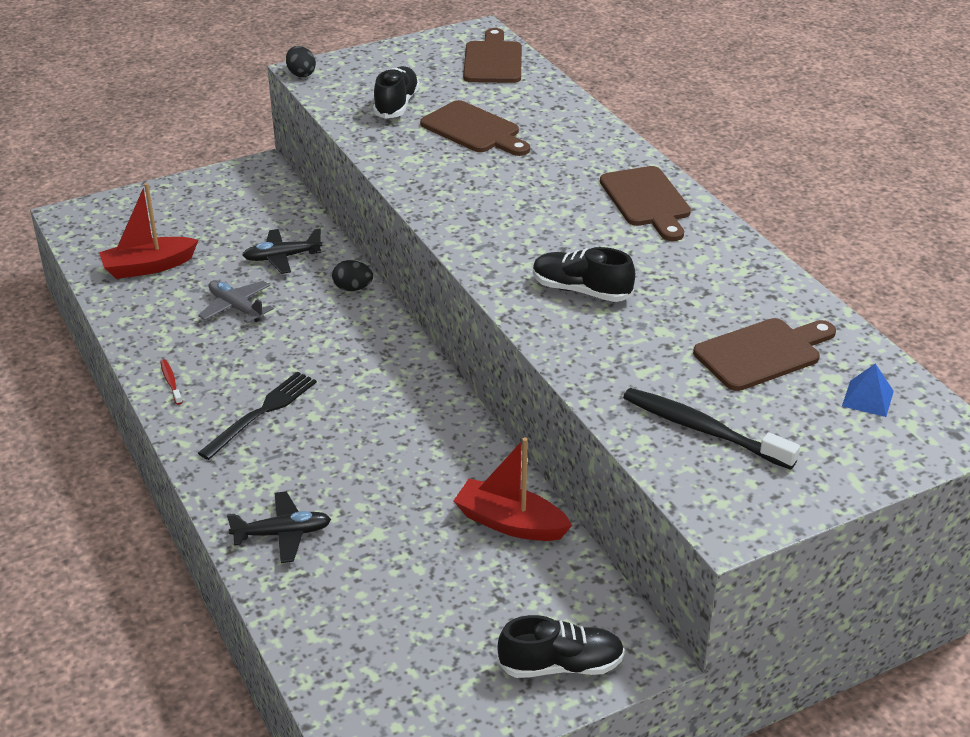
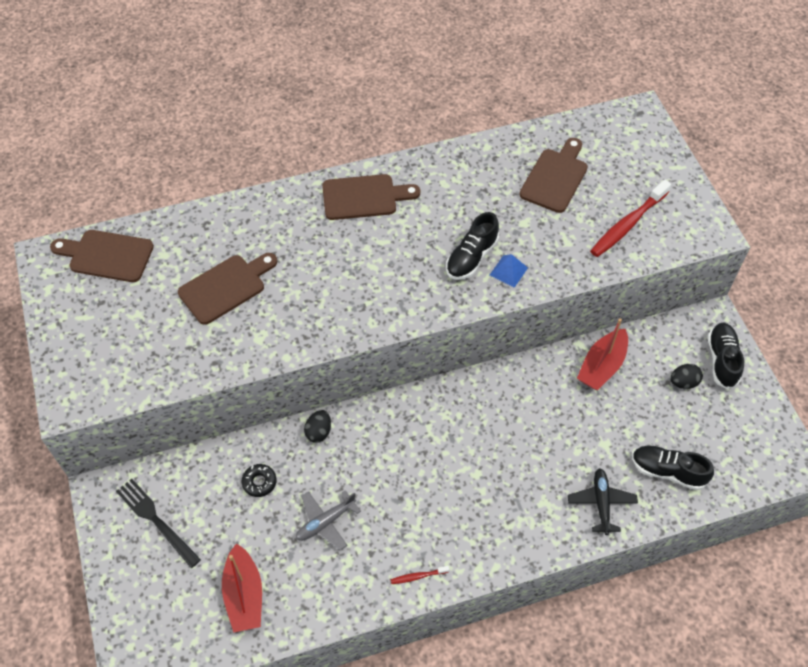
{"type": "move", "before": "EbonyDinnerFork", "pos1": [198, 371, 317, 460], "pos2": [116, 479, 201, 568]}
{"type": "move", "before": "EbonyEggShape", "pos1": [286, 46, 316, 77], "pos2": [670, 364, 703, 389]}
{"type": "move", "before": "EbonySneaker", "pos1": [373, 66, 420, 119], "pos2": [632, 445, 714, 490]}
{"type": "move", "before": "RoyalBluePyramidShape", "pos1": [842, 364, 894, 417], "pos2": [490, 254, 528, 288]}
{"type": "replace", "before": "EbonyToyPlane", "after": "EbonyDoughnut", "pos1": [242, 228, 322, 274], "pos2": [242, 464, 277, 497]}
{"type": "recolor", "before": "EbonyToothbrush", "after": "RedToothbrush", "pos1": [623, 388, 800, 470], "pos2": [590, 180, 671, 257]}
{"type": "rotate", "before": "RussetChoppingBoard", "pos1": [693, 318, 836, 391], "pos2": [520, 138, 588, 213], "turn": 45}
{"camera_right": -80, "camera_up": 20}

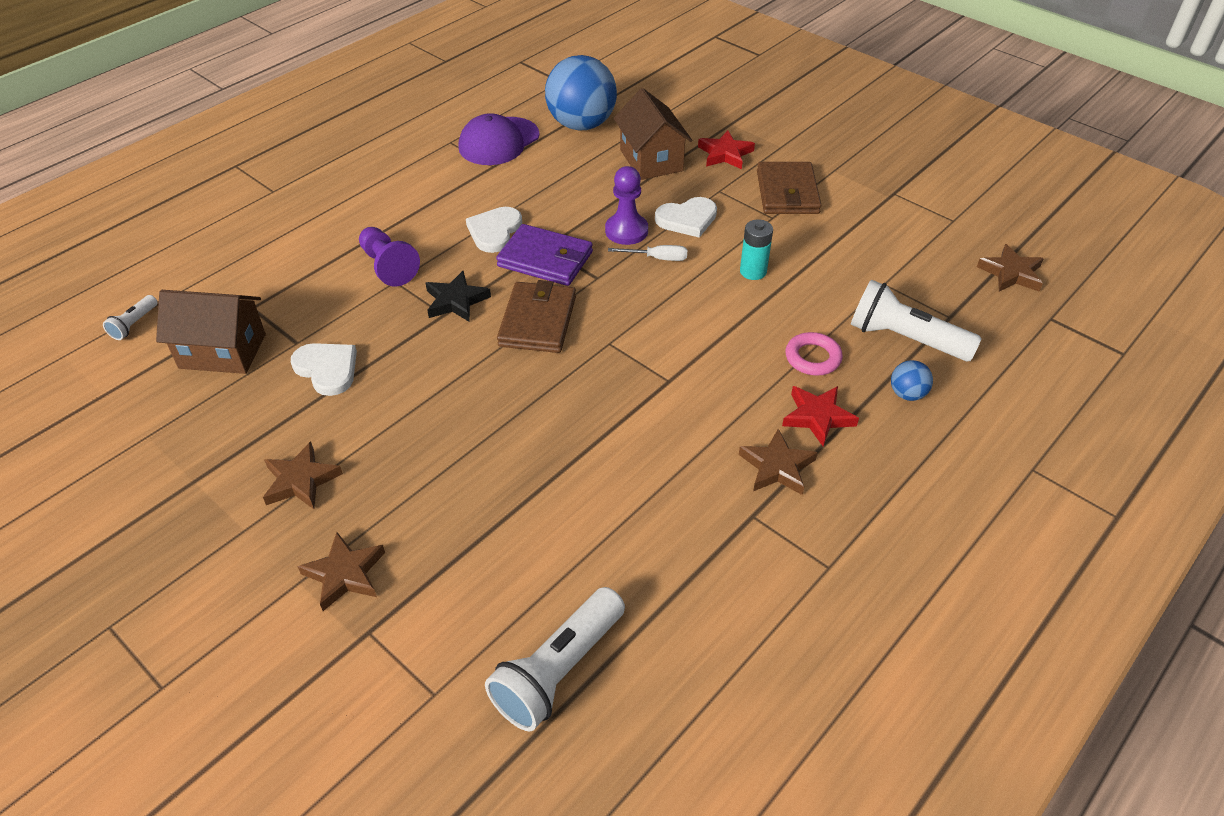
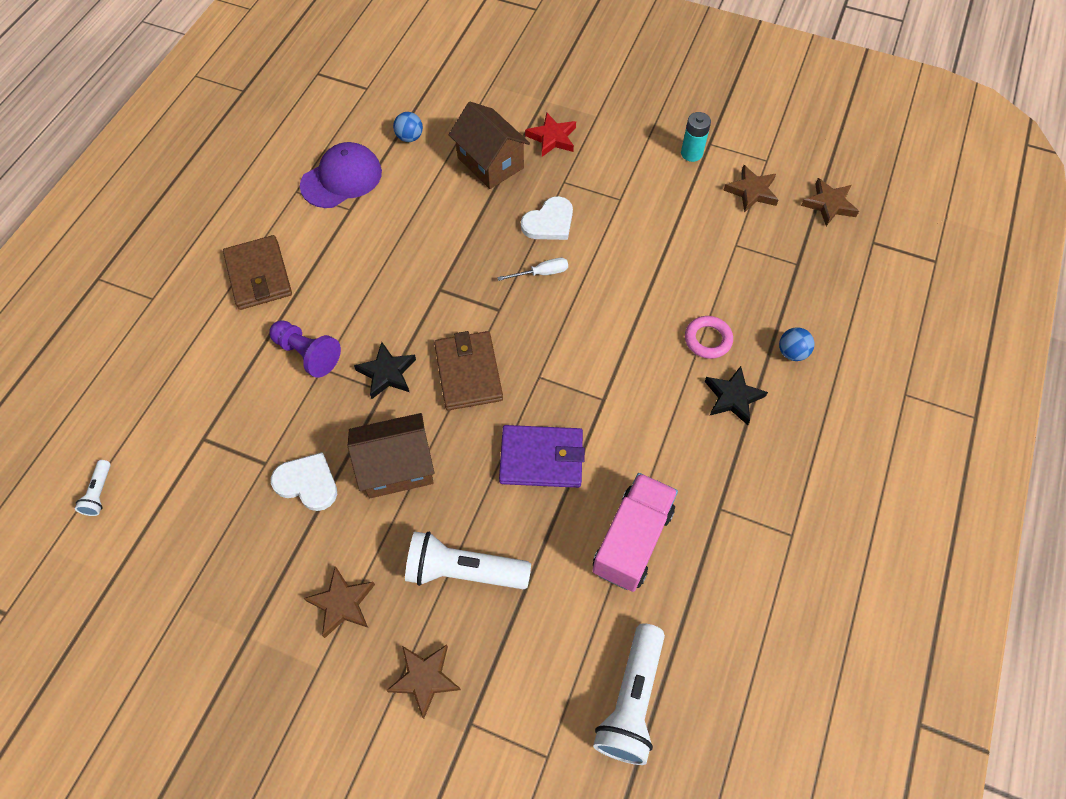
{"type": "delete", "before": "WhiteHeartShape", "pos1": [466, 207, 522, 253]}
{"type": "delete", "before": "PurplePawn", "pos1": [605, 166, 648, 245]}
{"type": "insert", "after": "RosyLorry", "pos2": [592, 473, 678, 592]}
{"type": "move", "before": "RussetCottage", "pos1": [156, 290, 266, 374], "pos2": [348, 413, 435, 498]}
{"type": "move", "before": "PurpleWallet", "pos1": [496, 224, 593, 286], "pos2": [499, 425, 585, 488]}
{"type": "move", "before": "RussetStarShape", "pos1": [739, 429, 818, 495], "pos2": [724, 165, 778, 212]}
{"type": "move", "before": "TealBattery", "pos1": [740, 219, 773, 280], "pos2": [681, 112, 711, 162]}
{"type": "move", "before": "RussetWallet", "pos1": [757, 162, 821, 214], "pos2": [223, 235, 292, 310]}
{"type": "move", "before": "WhitePocketTorch", "pos1": [851, 280, 982, 361], "pos2": [405, 532, 531, 589]}
{"type": "recolor", "before": "RedStarShape", "after": "EbonyStarShape", "pos1": [782, 386, 859, 446], "pos2": [705, 366, 768, 425]}
{"type": "rotate", "before": "PurpleCap", "pos1": [458, 113, 540, 165], "pos2": [300, 142, 382, 208], "turn": -150}
{"type": "resize", "before": "RoyalBlueBall", "pos1": [545, 55, 617, 131], "pos2": [393, 112, 423, 142], "scale": 0.43}
{"camera_right": -20, "camera_up": 15}

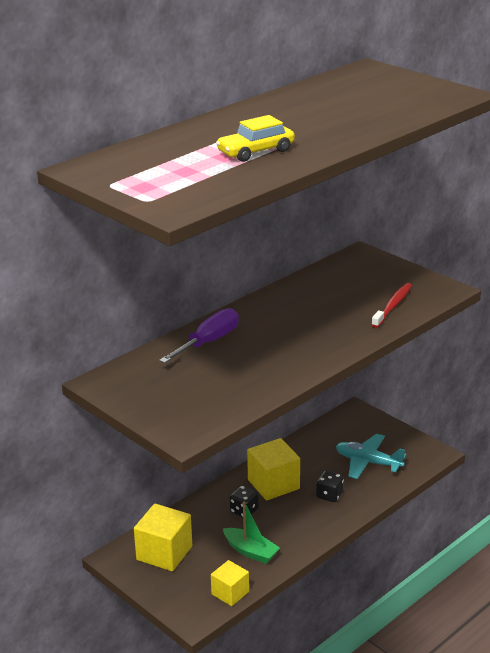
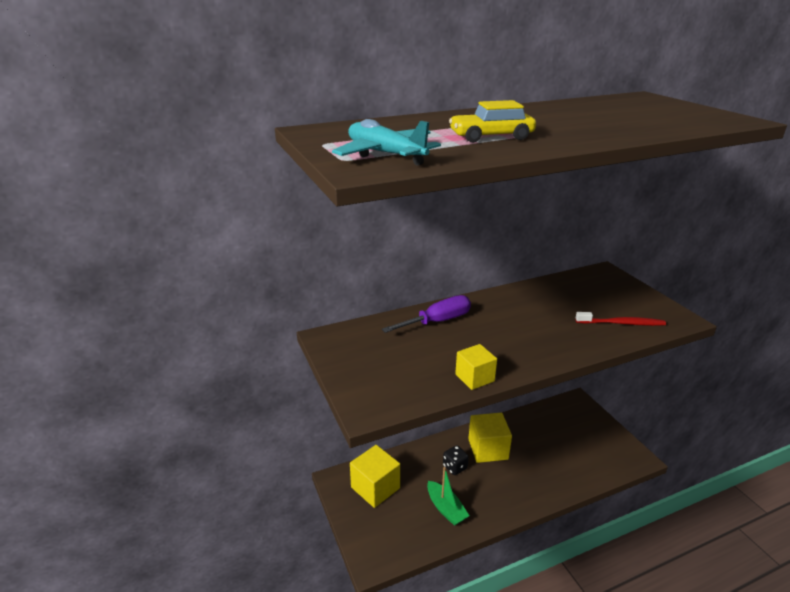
{"type": "delete", "before": "EbonyGameDie", "pos1": [316, 470, 344, 502]}
{"type": "move", "before": "YellowBlock", "pos1": [211, 560, 249, 606], "pos2": [455, 344, 497, 390]}
{"type": "move", "before": "TealToyPlane", "pos1": [336, 434, 406, 479], "pos2": [332, 119, 441, 166]}
{"type": "rotate", "before": "RedToothbrush", "pos1": [372, 283, 412, 328], "pos2": [575, 312, 666, 326], "turn": 45}
{"camera_right": 20, "camera_up": 0}

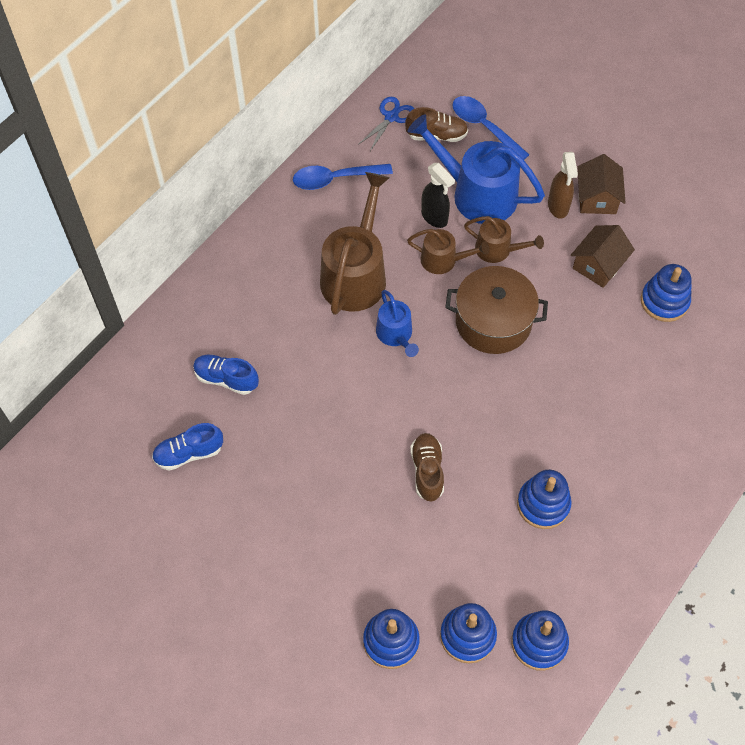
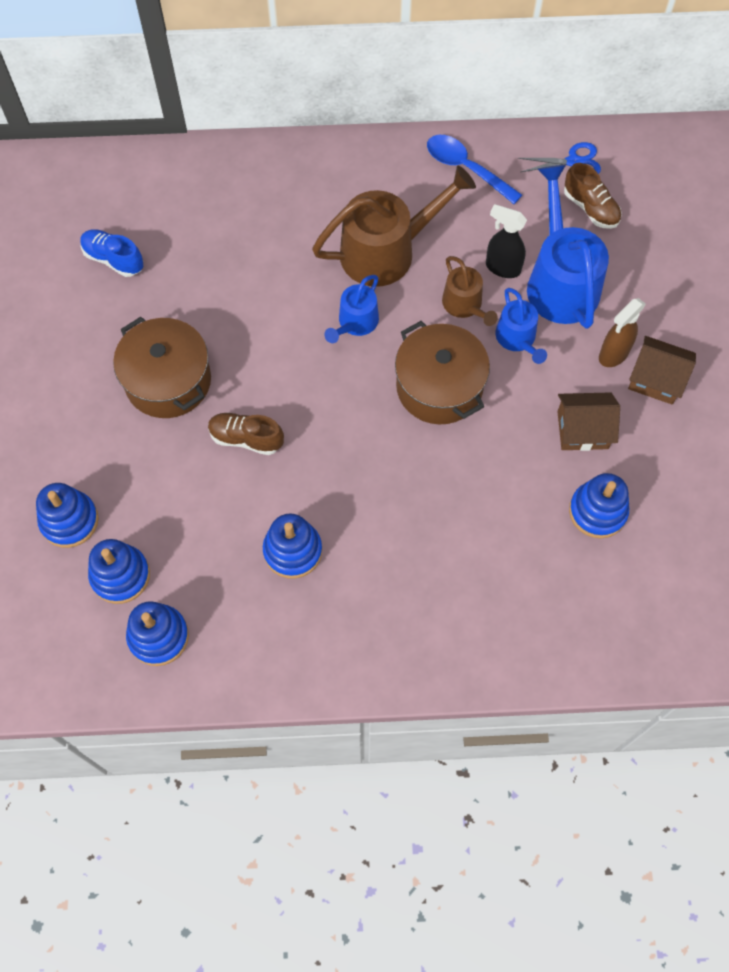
{"type": "delete", "before": "RoyalBlueSneaker", "pos1": [193, 355, 259, 395]}
{"type": "delete", "before": "RoyalBlueSpoon", "pos1": [452, 96, 530, 160]}
{"type": "insert", "after": "RussetCookingPot", "pos2": [113, 317, 211, 418]}
{"type": "recolor", "before": "RussetSprinklingCan", "after": "RoyalBlueSprinklingCan", "pos1": [464, 216, 544, 263], "pos2": [496, 288, 547, 364]}
{"type": "rotate", "before": "RussetSneaker", "pos1": [410, 433, 444, 502], "pos2": [208, 412, 284, 455], "turn": -120}
{"type": "rotate", "before": "EbonySprayer", "pos1": [421, 163, 455, 228], "pos2": [486, 204, 527, 278], "turn": 105}
{"type": "rotate", "before": "RussetCottage", "pos1": [578, 154, 626, 214], "pos2": [628, 336, 696, 405], "turn": 60}
{"camera_right": 50, "camera_up": 5}

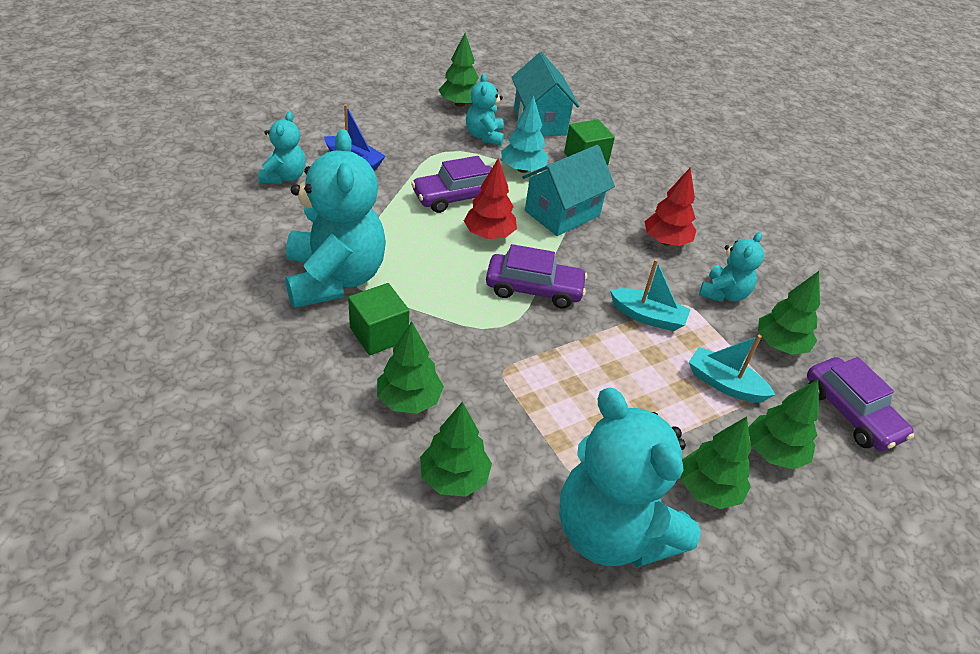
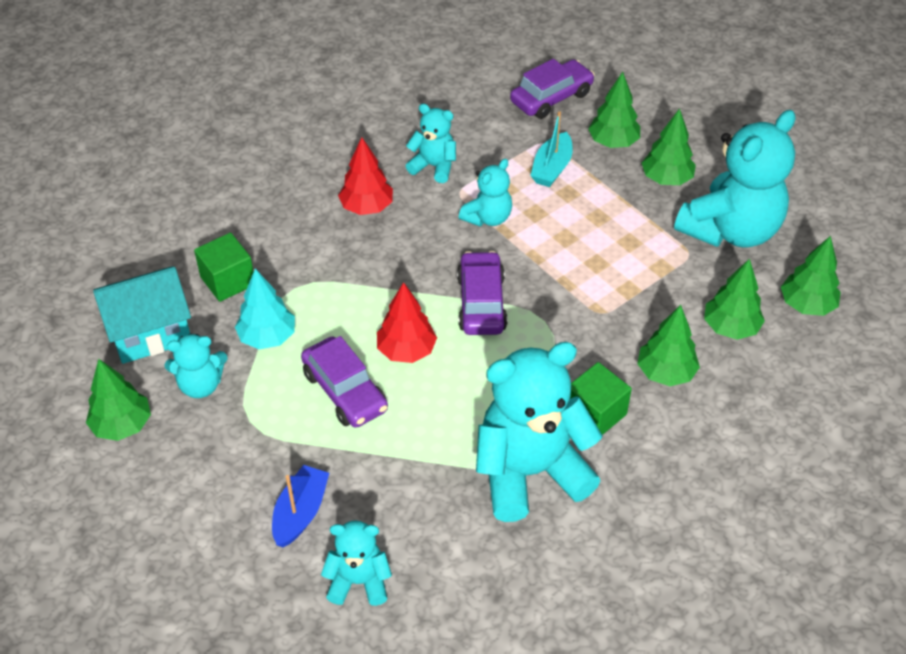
{"type": "delete", "before": "TealCottage", "pos1": [522, 145, 615, 236]}
{"type": "move", "before": "GreenTree", "pos1": [758, 271, 820, 355], "pos2": [781, 236, 841, 316]}
{"type": "replace", "before": "TealSailboat", "after": "TealTeddy", "pos1": [610, 259, 690, 331], "pos2": [459, 159, 512, 226]}
{"camera_right": -95, "camera_up": 5}

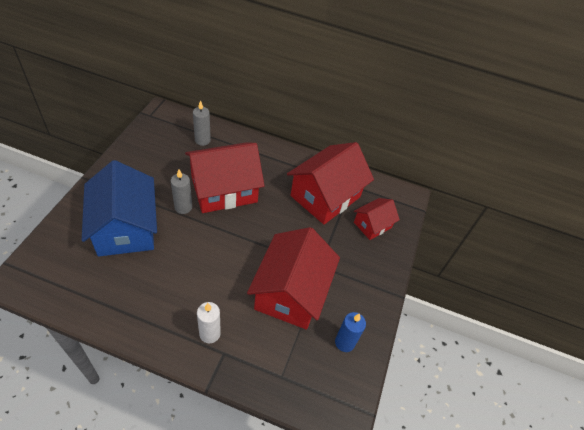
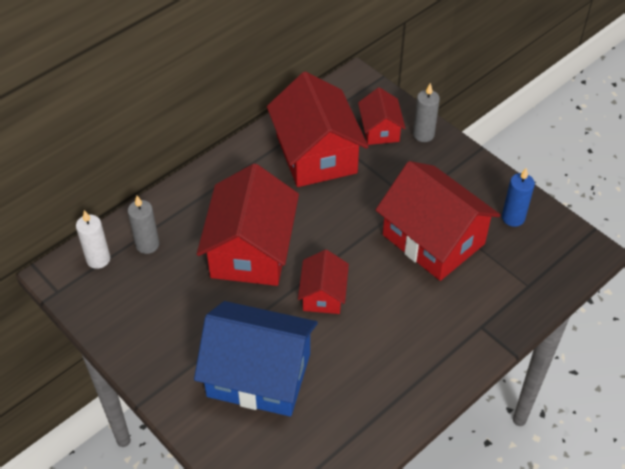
{"type": "insert", "after": "RedCottage", "pos2": [298, 249, 349, 314]}
{"type": "move", "before": "GreyCandle", "pos1": [171, 169, 192, 214], "pos2": [413, 83, 440, 142]}
{"type": "move", "before": "WhiteCandle", "pos1": [197, 302, 221, 343], "pos2": [76, 210, 110, 269]}
{"camera_right": -55, "camera_up": 0}

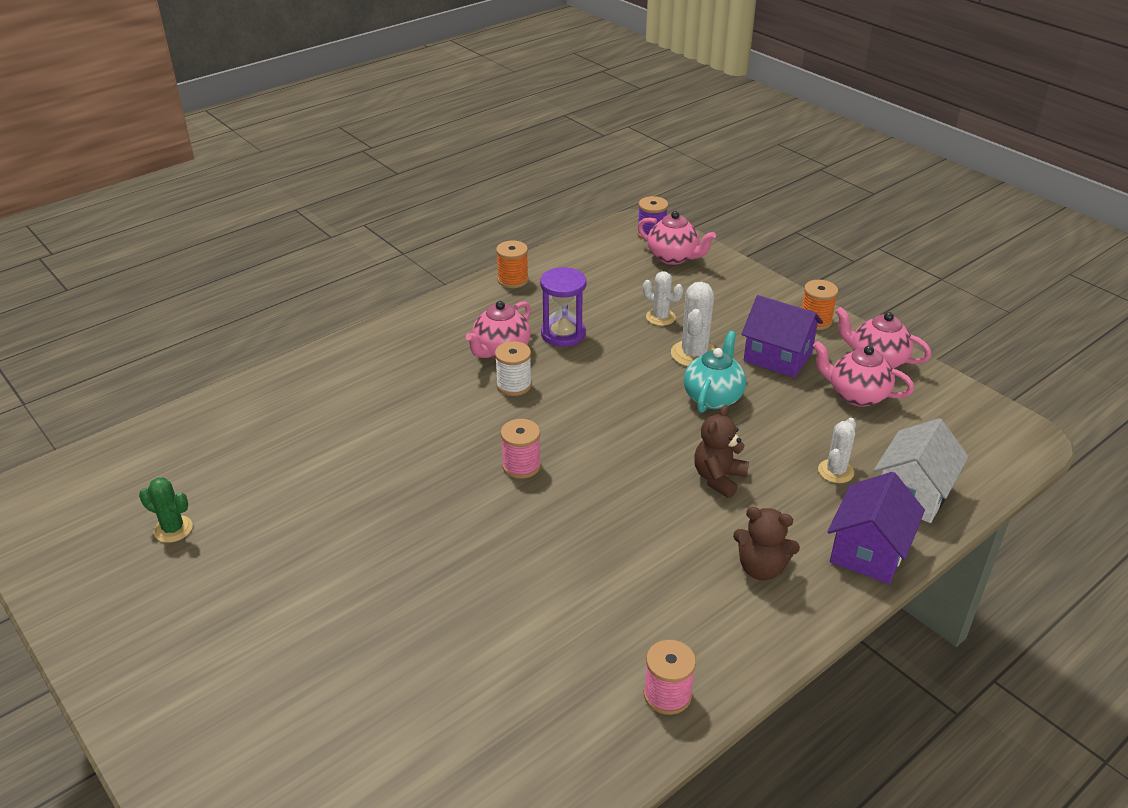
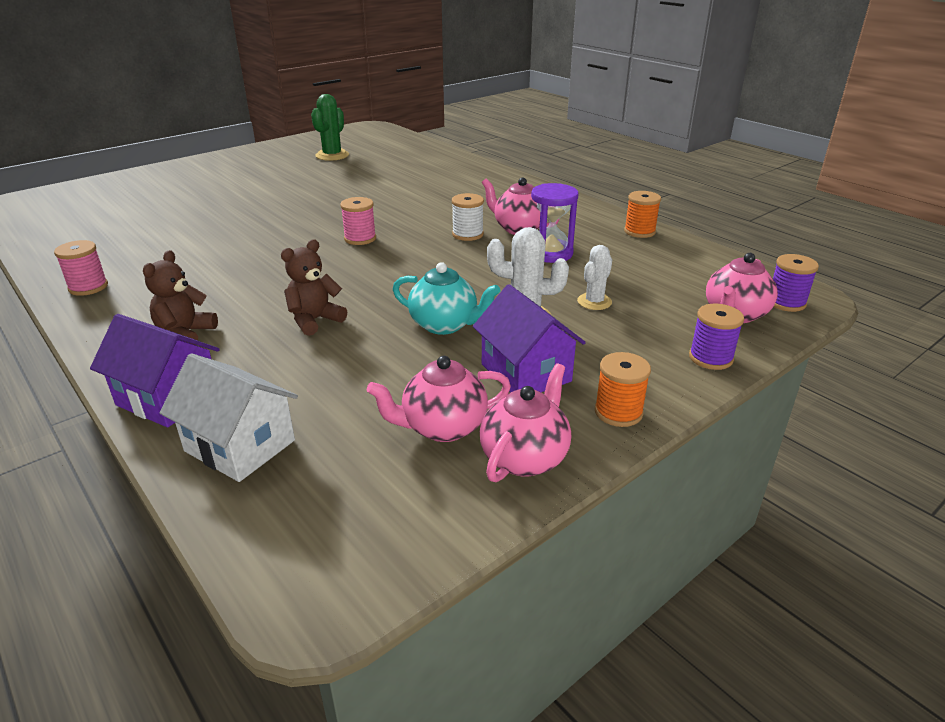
{"type": "delete", "before": "WhitePricklyPlant", "pos1": [818, 418, 856, 483]}
{"type": "insert", "after": "PurpleSpool", "pos2": [689, 304, 744, 370]}
{"type": "rotate", "before": "RussetTeddy", "pos1": [694, 405, 749, 498], "pos2": [281, 239, 347, 336], "turn": -75}
{"type": "rotate", "before": "PurpleCottage", "pos1": [741, 295, 823, 378], "pos2": [473, 284, 586, 393], "turn": -60}
{"type": "rotate", "before": "RosyChinaTeapot", "pos1": [813, 341, 914, 407], "pos2": [367, 356, 511, 442], "turn": -135}
{"type": "resize", "before": "GreenPricklyPlant", "pos1": [139, 477, 193, 543], "pos2": [311, 94, 349, 161], "scale": 1.51}
{"camera_right": 90, "camera_up": -5}

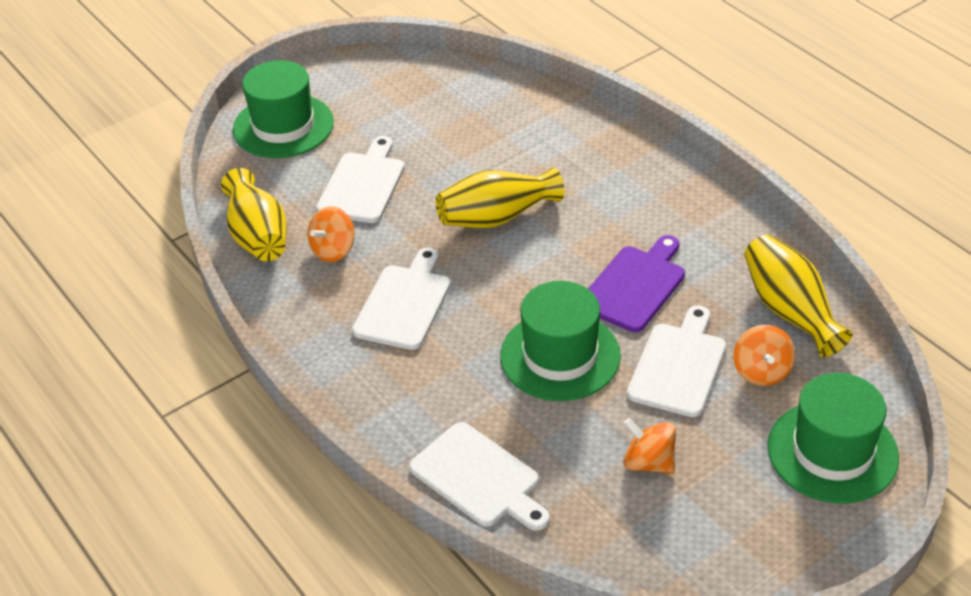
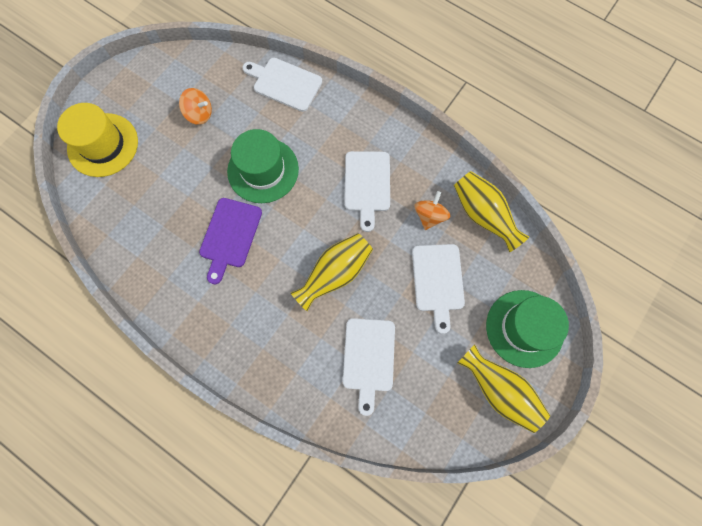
{"type": "delete", "before": "BrightOrangeSpinningTop", "pos1": [733, 325, 795, 386]}
{"type": "move", "before": "WhiteChoppingBoard", "pos1": [627, 305, 726, 417], "pos2": [343, 318, 395, 416]}
{"type": "move", "before": "YellowFlowerVase", "pos1": [744, 234, 853, 357], "pos2": [458, 345, 550, 433]}
{"type": "recolor", "before": "GreenTopHat", "after": "YellowTopHat", "pos1": [767, 373, 899, 504], "pos2": [57, 103, 138, 177]}
{"camera_right": 160, "camera_up": 30}

